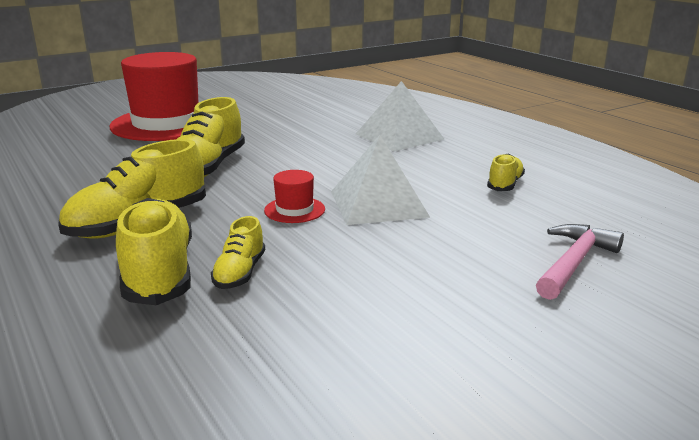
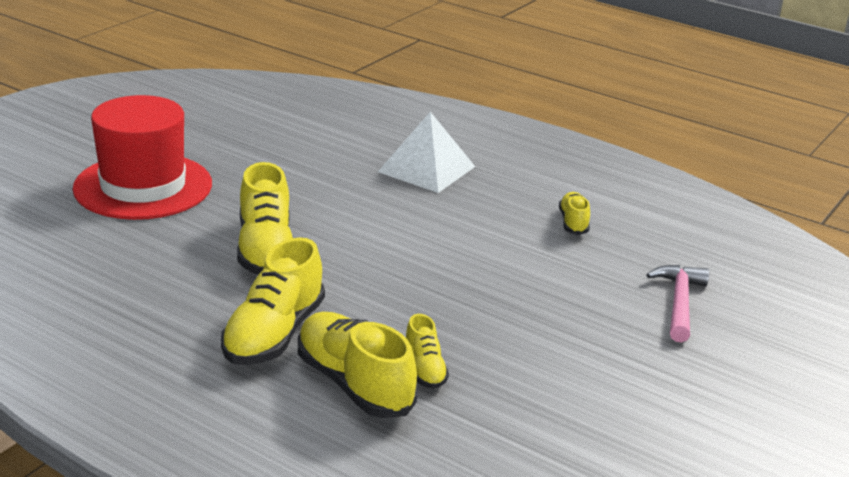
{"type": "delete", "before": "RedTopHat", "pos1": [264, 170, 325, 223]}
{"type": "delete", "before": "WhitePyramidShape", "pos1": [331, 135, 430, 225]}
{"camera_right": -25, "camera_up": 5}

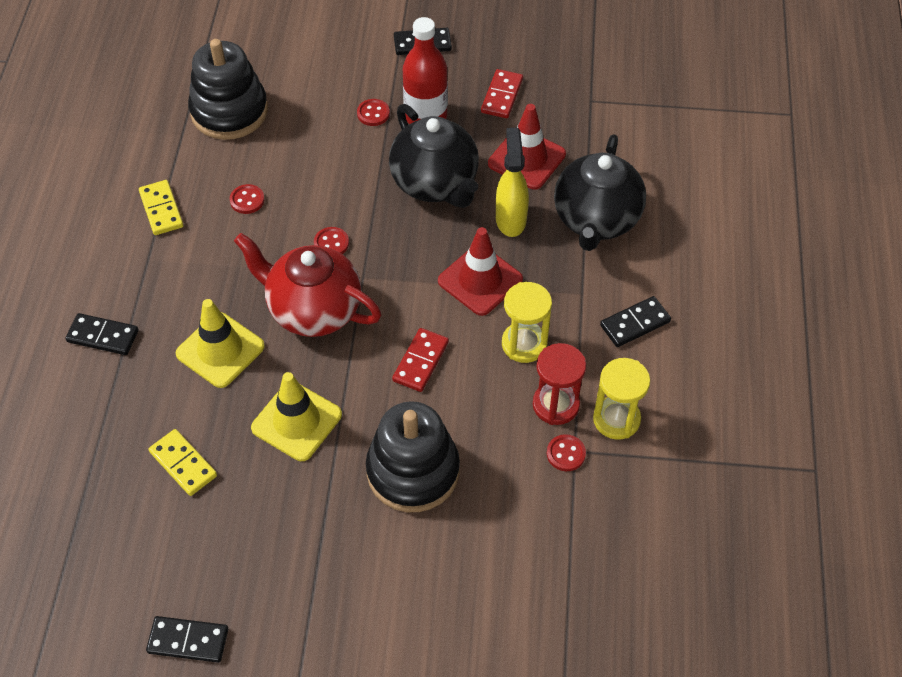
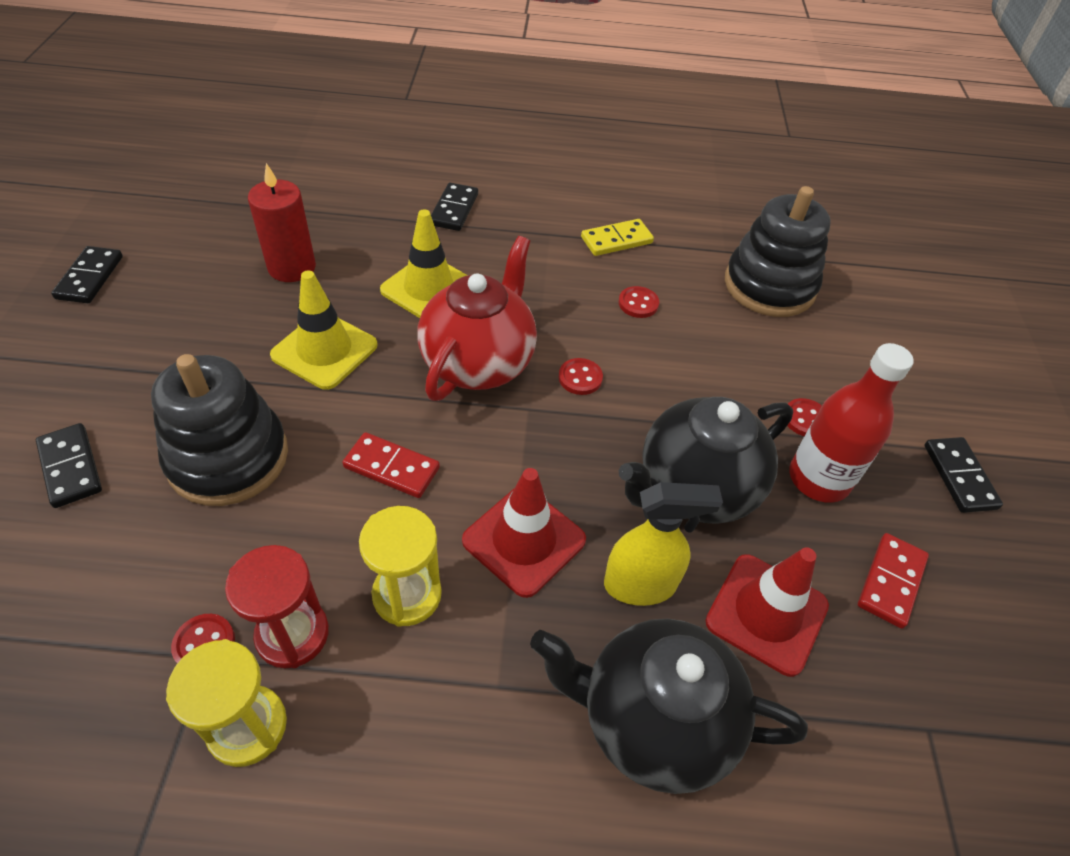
{"type": "move", "before": "EbonyDominoPiece", "pos1": [600, 296, 671, 347], "pos2": [36, 423, 102, 508]}
{"type": "replace", "before": "YellowDominoPiece", "after": "RedCandle", "pos1": [149, 429, 217, 496], "pos2": [248, 163, 316, 282]}
{"type": "rotate", "before": "RedDominoPiece", "pos1": [481, 69, 523, 118], "pos2": [858, 533, 929, 629], "turn": -75}
{"camera_right": 85, "camera_up": -5}

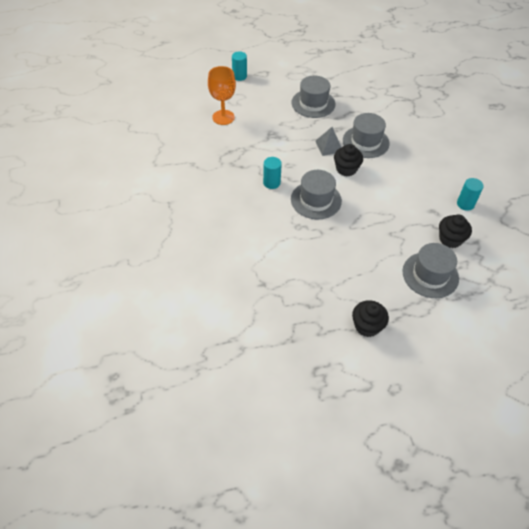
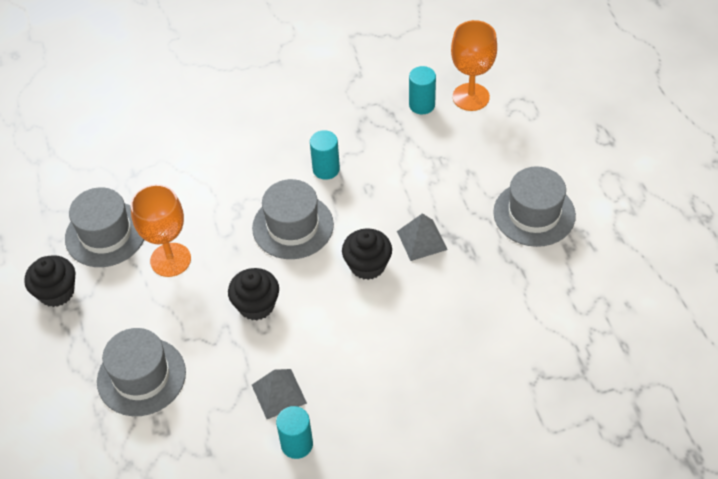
{"type": "insert", "after": "BrightOrangeWineGlass", "pos2": [131, 184, 191, 277]}
{"type": "insert", "after": "GreyPyramidShape", "pos2": [252, 369, 307, 419]}
{"type": "move", "before": "TealCylinder", "pos1": [232, 51, 247, 81], "pos2": [409, 66, 436, 114]}
{"type": "move", "before": "GreyTopHat", "pos1": [343, 113, 389, 158], "pos2": [65, 187, 144, 267]}
{"type": "move", "before": "EbonyFairyCake", "pos1": [439, 214, 472, 248], "pos2": [228, 268, 279, 320]}
{"camera_right": 90, "camera_up": 0}

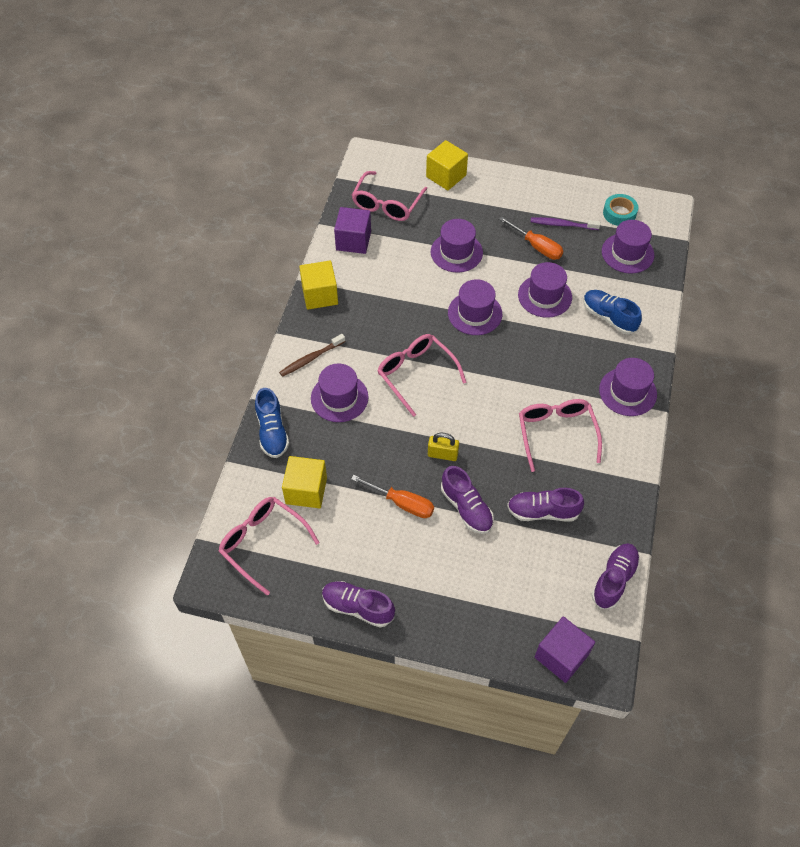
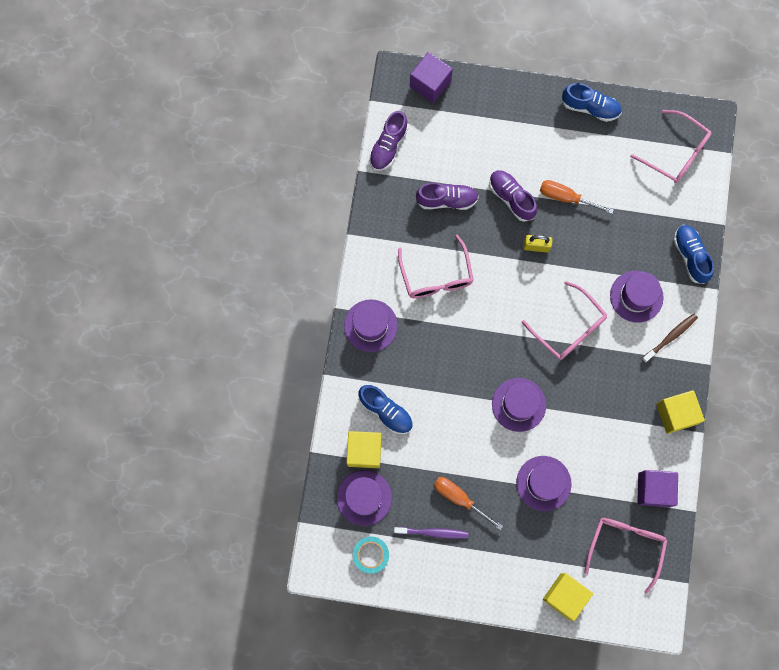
{"type": "delete", "before": "PurpleTopHat", "pos1": [518, 262, 572, 318]}
{"type": "move", "before": "YellowBlock", "pos1": [282, 456, 327, 508], "pos2": [346, 431, 382, 468]}
{"type": "recolor", "before": "PurpleSneaker", "after": "RoyalBlueSneaker", "pos1": [322, 581, 395, 627], "pos2": [562, 83, 621, 122]}
{"camera_right": 175, "camera_up": 20}

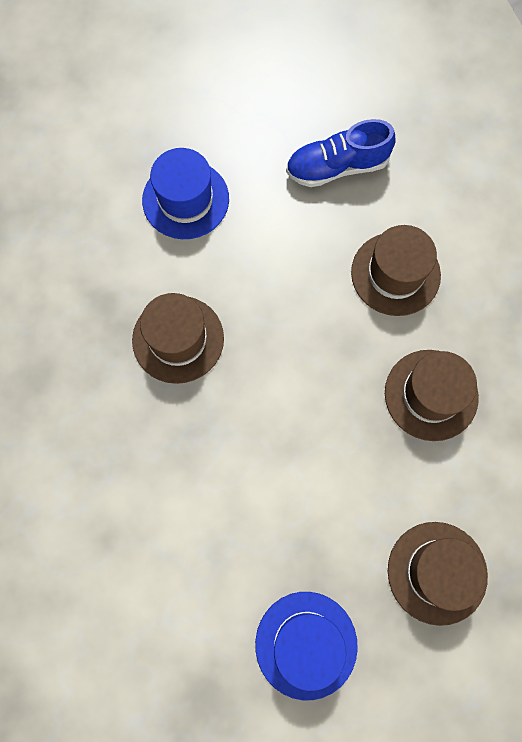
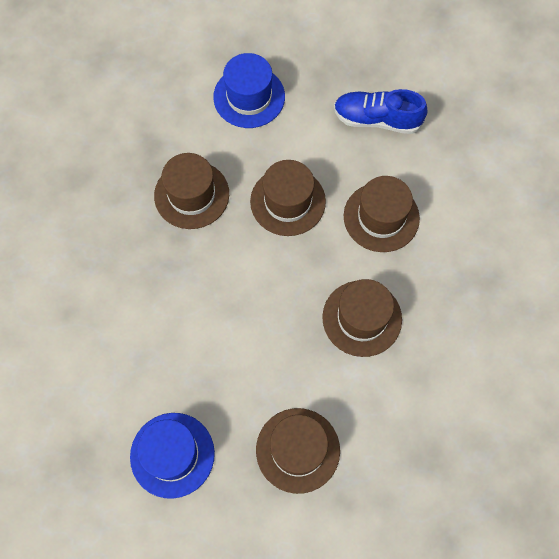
{"type": "insert", "after": "RussetTopHat", "pos2": [250, 160, 326, 236]}
{"camera_right": 25, "camera_up": -5}

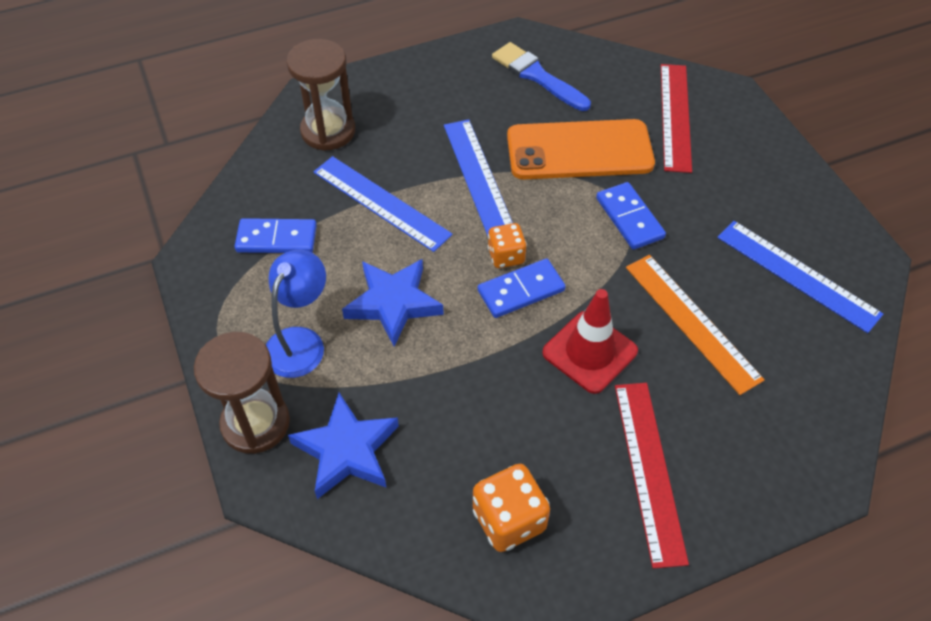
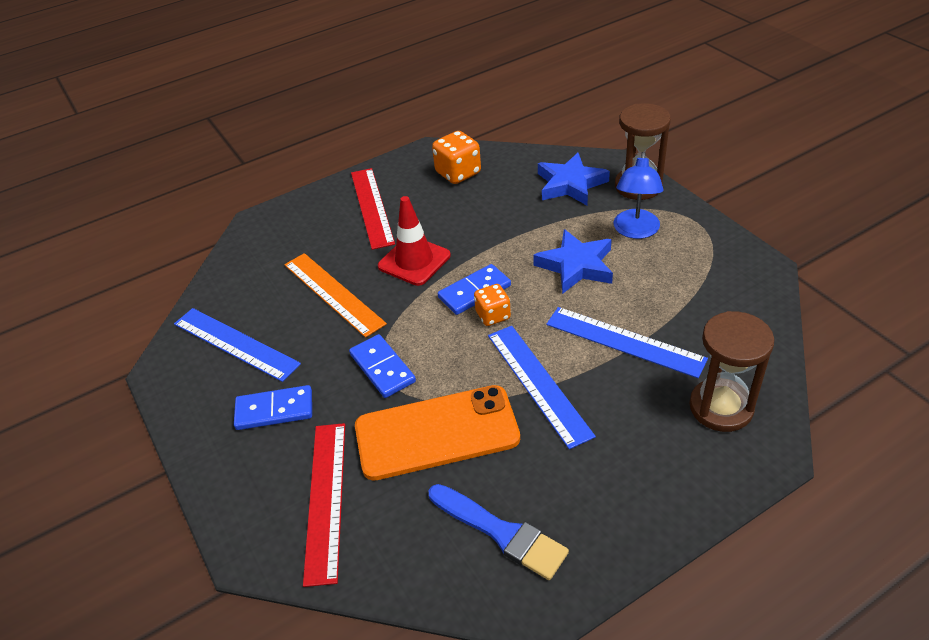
{"type": "move", "before": "RoyalBlueDominoPiece", "pos1": [234, 218, 317, 253], "pos2": [234, 385, 312, 430]}
{"camera_right": 175, "camera_up": -10}

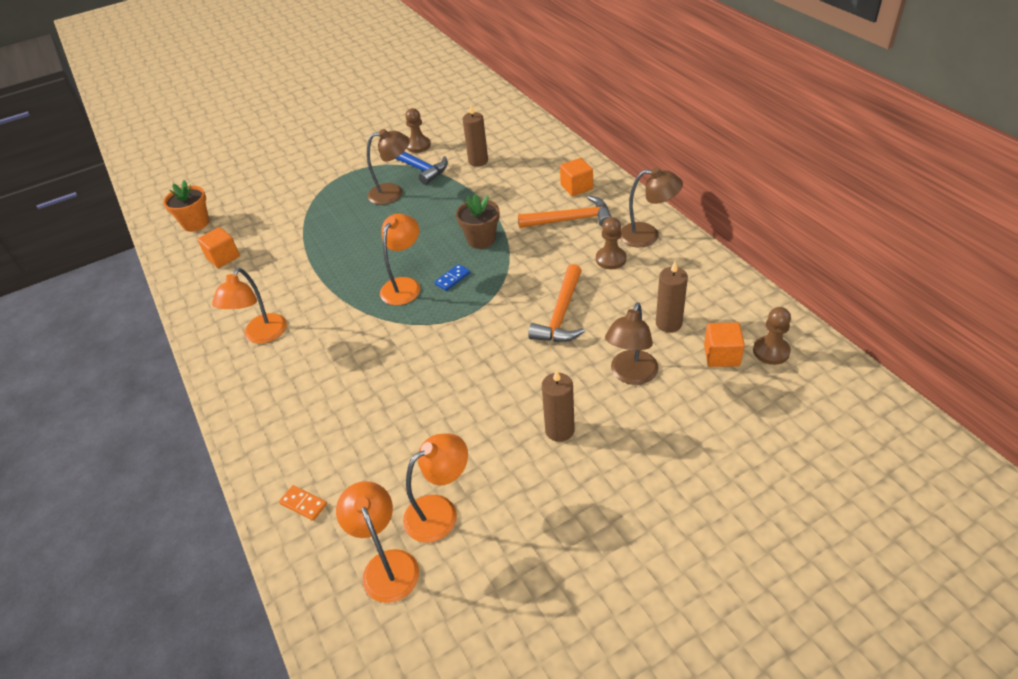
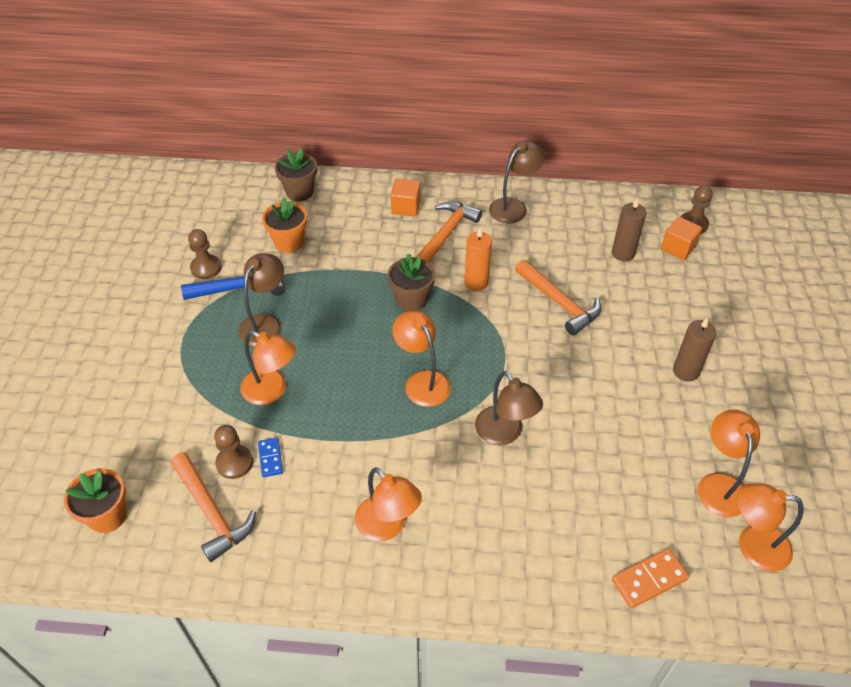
{"type": "insert", "after": "BrightOrangeLamp", "pos2": [241, 330, 296, 405]}
{"type": "insert", "after": "RussetFlowerPot", "pos2": [275, 148, 317, 201]}
{"type": "insert", "after": "BrightOrangeCandle", "pos2": [464, 227, 492, 291]}
{"type": "move", "before": "RoyalBlueDominoPiece", "pos1": [435, 264, 470, 291], "pos2": [258, 438, 283, 477]}
{"type": "move", "before": "RussetPawn", "pos1": [596, 217, 627, 269], "pos2": [214, 425, 253, 479]}
{"type": "move", "before": "RussetLamp", "pos1": [605, 302, 658, 385], "pos2": [475, 371, 543, 445]}
{"type": "replace", "before": "BrightOrangeBlock", "after": "BrightOrangeCarpenter'sHammer", "pos1": [197, 227, 240, 268], "pos2": [171, 452, 256, 562]}
{"type": "replace", "before": "RussetCandle", "after": "BrightOrangeFlowerPot", "pos1": [462, 105, 488, 167], "pos2": [262, 197, 307, 253]}
{"type": "resize", "before": "BrightOrangeDominoPiece", "pos1": [279, 485, 327, 521], "pos2": [612, 549, 689, 609], "scale": 1.53}
{"camera_right": -60, "camera_up": 5}

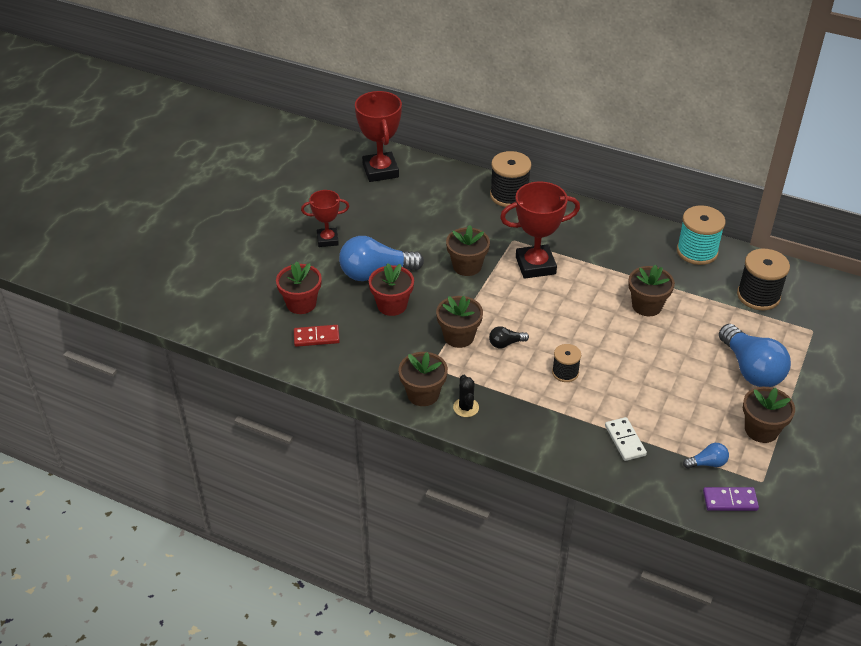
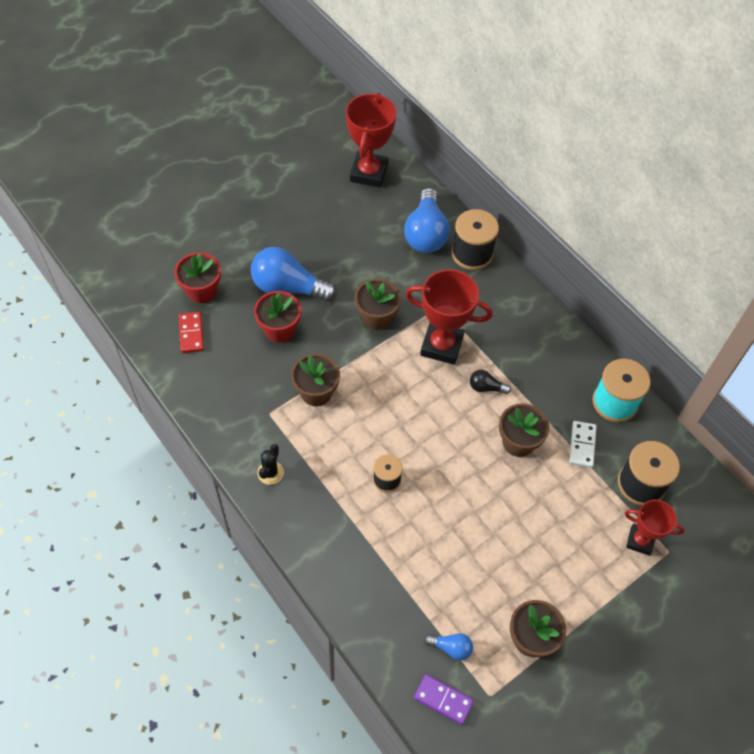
{"type": "delete", "before": "RussetFlowerPot", "pos1": [399, 352, 448, 406]}
{"type": "move", "before": "RedAwardCup", "pos1": [301, 190, 349, 247], "pos2": [625, 500, 684, 556]}
{"type": "move", "before": "EbonyLightBulb", "pos1": [489, 326, 529, 348], "pos2": [470, 370, 511, 394]}
{"type": "move", "before": "WhiteDominoPiece", "pos1": [605, 417, 647, 461], "pos2": [569, 421, 597, 468]}
{"type": "move", "before": "RoyalBlueLightBulb", "pos1": [719, 324, 791, 387], "pos2": [404, 188, 450, 253]}
{"type": "rotate", "before": "RedDominoPiece", "pos1": [294, 325, 340, 347], "pos2": [179, 312, 204, 353], "turn": 60}
{"camera_right": 25, "camera_up": 15}

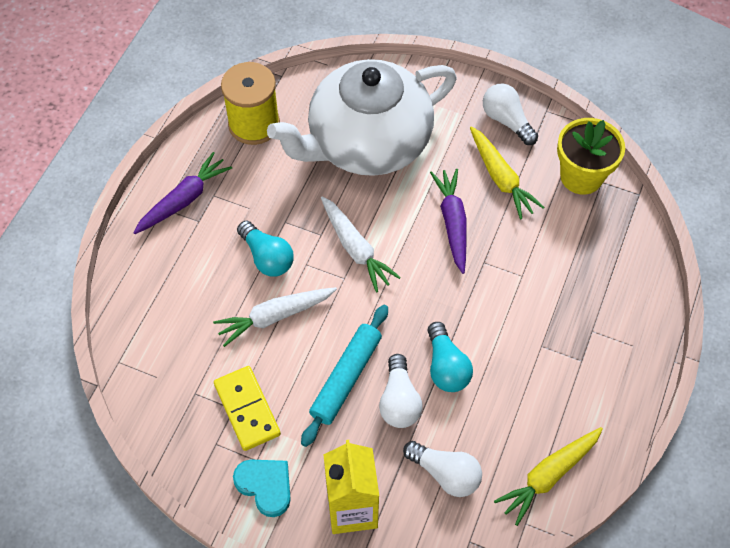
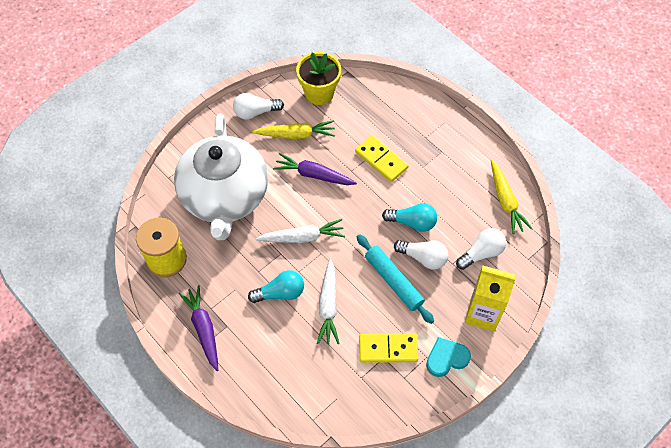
{"type": "insert", "after": "YellowDominoPiece", "pos2": [355, 135, 409, 182]}
{"camera_right": -65, "camera_up": 0}

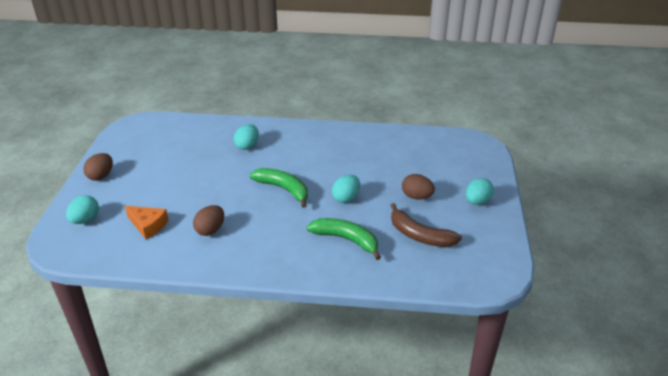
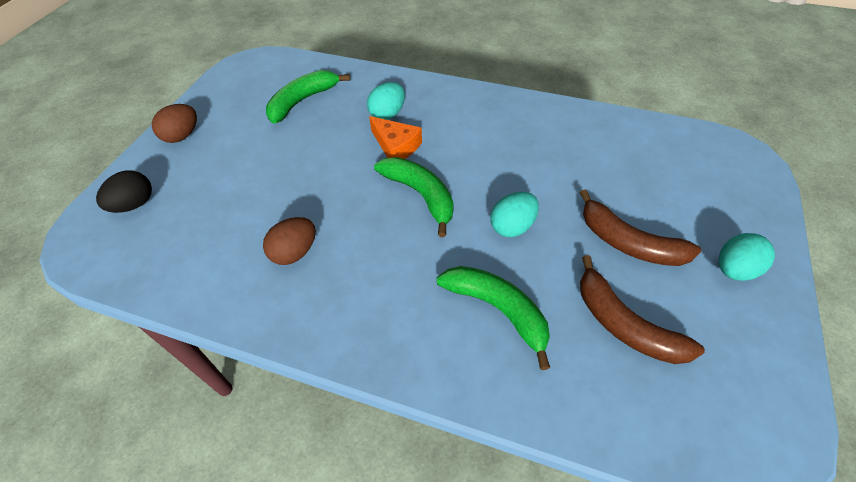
{"type": "insert", "after": "GreenBanana", "pos2": [266, 70, 350, 124]}
{"type": "move", "before": "BrightOrangeCheeseWedge", "pos1": [125, 206, 169, 239], "pos2": [369, 116, 422, 159]}
{"type": "replace", "before": "RussetEggShape", "after": "RussetBanana", "pos1": [402, 174, 435, 200], "pos2": [580, 189, 701, 266]}
{"type": "recolor", "before": "TealEggShape", "after": "EbonyEggShape", "pos1": [66, 195, 99, 224], "pos2": [96, 170, 152, 213]}
{"camera_right": 15, "camera_up": 15}

